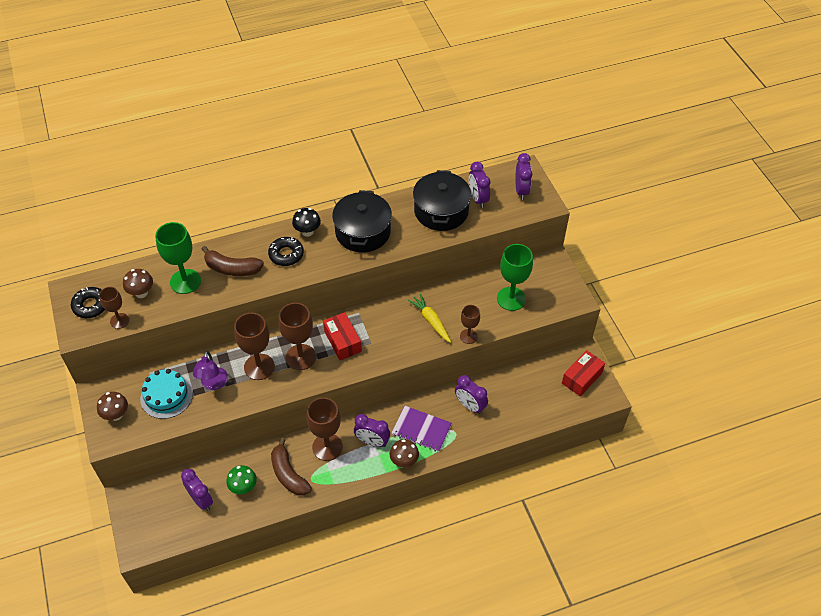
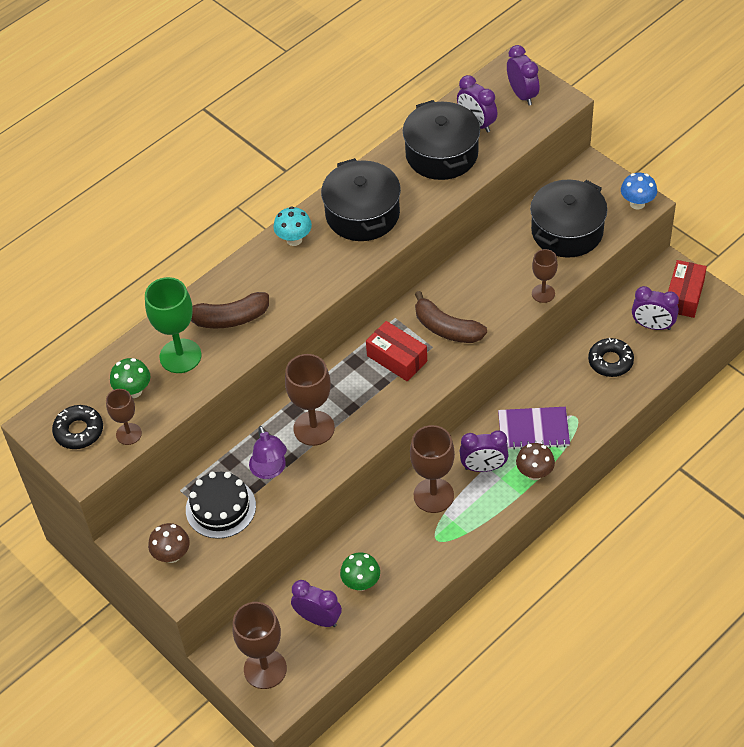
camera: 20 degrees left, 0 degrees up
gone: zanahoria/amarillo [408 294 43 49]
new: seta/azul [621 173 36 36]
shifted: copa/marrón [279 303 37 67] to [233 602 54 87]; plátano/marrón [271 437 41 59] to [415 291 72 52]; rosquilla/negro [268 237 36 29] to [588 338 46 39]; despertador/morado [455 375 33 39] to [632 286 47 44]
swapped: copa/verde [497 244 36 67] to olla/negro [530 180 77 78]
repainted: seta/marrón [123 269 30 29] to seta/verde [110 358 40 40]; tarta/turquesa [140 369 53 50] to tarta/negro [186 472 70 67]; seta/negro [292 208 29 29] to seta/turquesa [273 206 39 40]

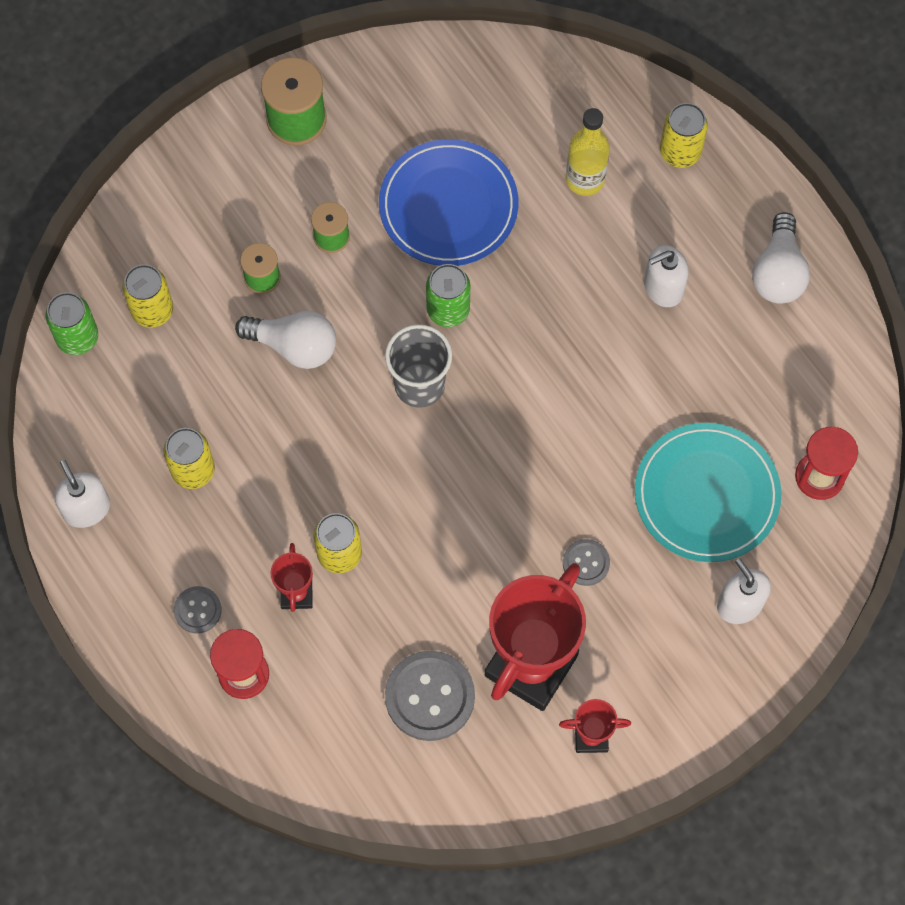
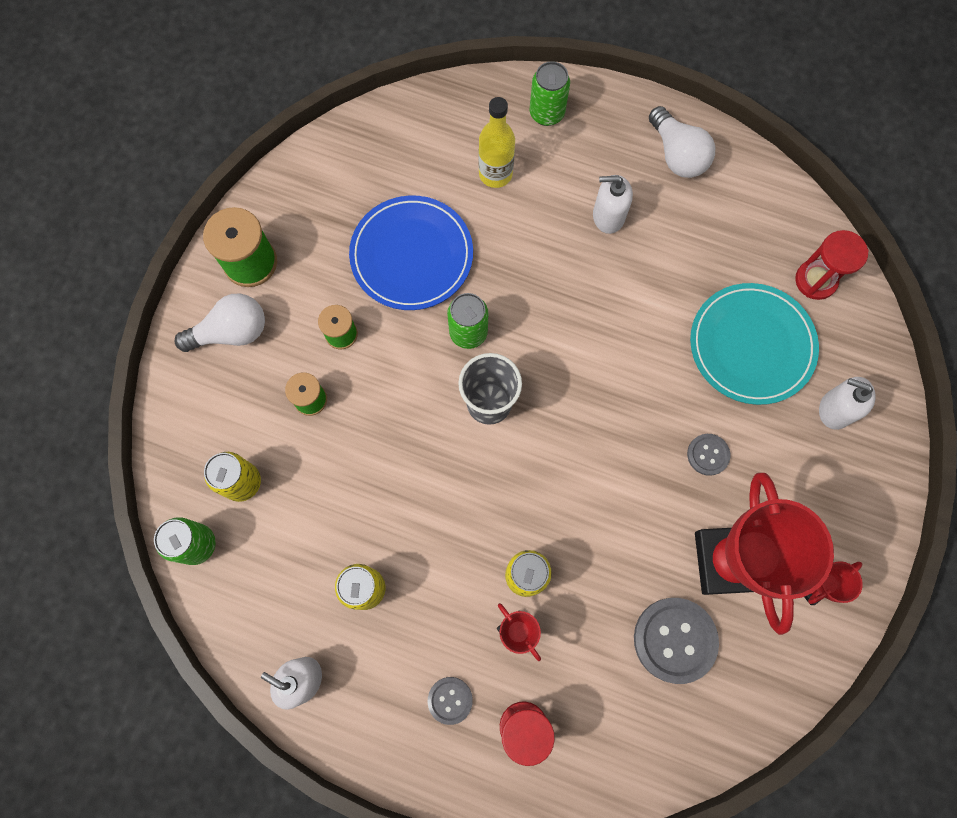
camera: 35 degrees left, 5 degrees up
shifted: bombilla/blanco [235 311 101 58] to [174 294 91 58]
repainted: lata/amarillo [660 103 48 65] to lata/verde [530 61 40 65]
rotated: dispensador de jabón/blanco [644 245 45 62] = [593 175 40 59] 60 degrees clockwise

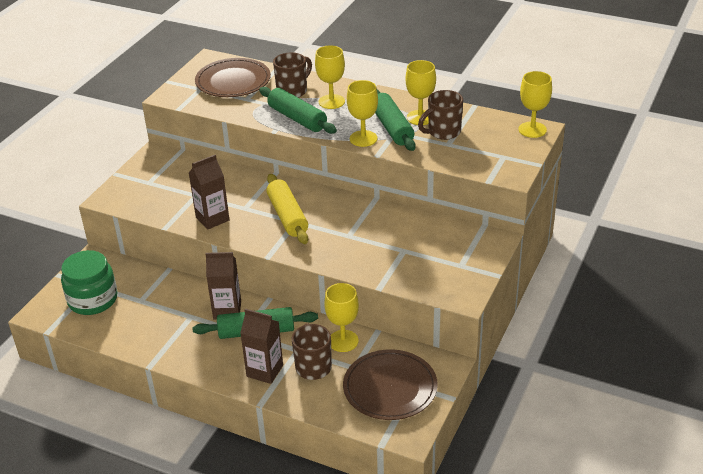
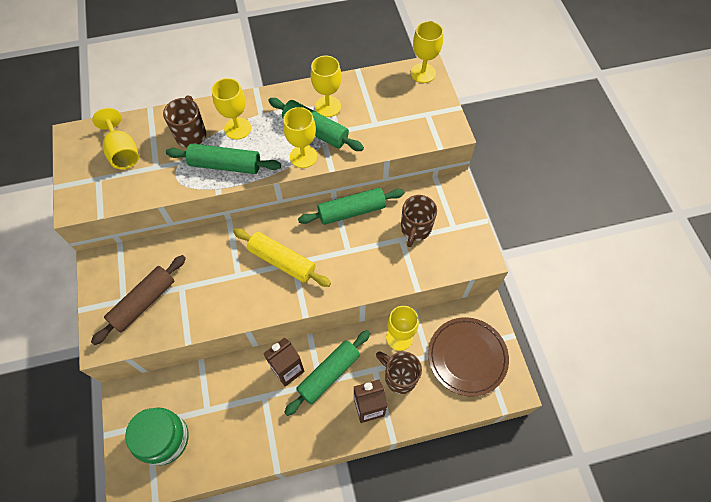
camera: 40 degrees left, 25 degrees up
gone: cartón de leche/marrón [189 155 41 75]
new: rodillo/marrón [91 255 95 90]; rodillo/verde [298 188 107 37]
shifted: taza/marrón [418 90 45 50] to [401 195 36 52]
swapped: plato/marrón [195 58 76 39] to copa/amarillo [92 108 47 61]

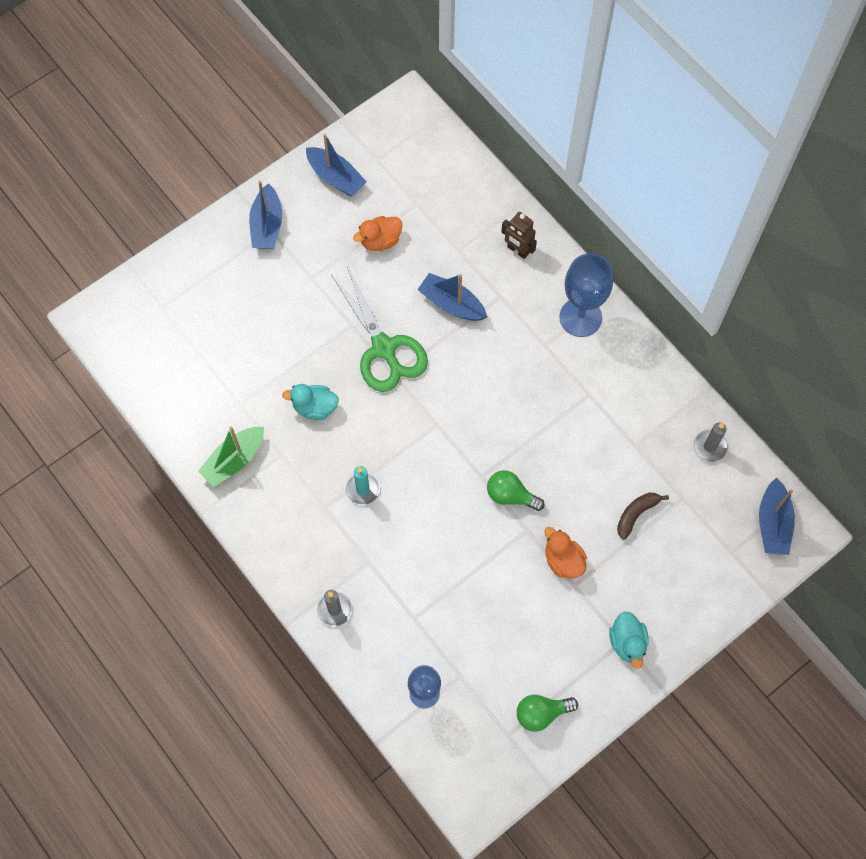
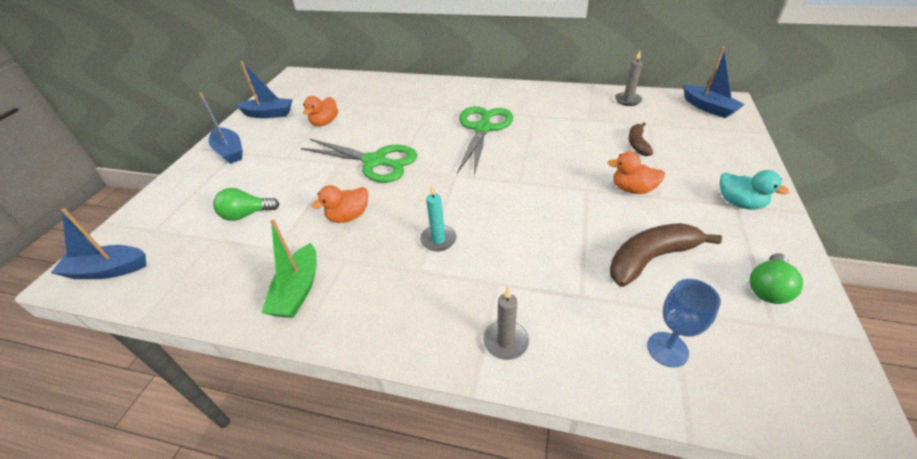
camera: 35 degrees left, 25 degrees down
gone: robot/marrón [501 212 36 47]; copa/azul [560 253 53 84]
new: tijeras/verde [457 106 56 69]; plátano/marrón [610 223 112 64]
shifted: barco/azul [417 273 70 48] to [51 208 95 71]; bombilla/verde [487 470 58 41] to [213 188 66 33]
repainted: pato/turquesa [282 384 57 36] to pato/naranja [312 185 56 38]

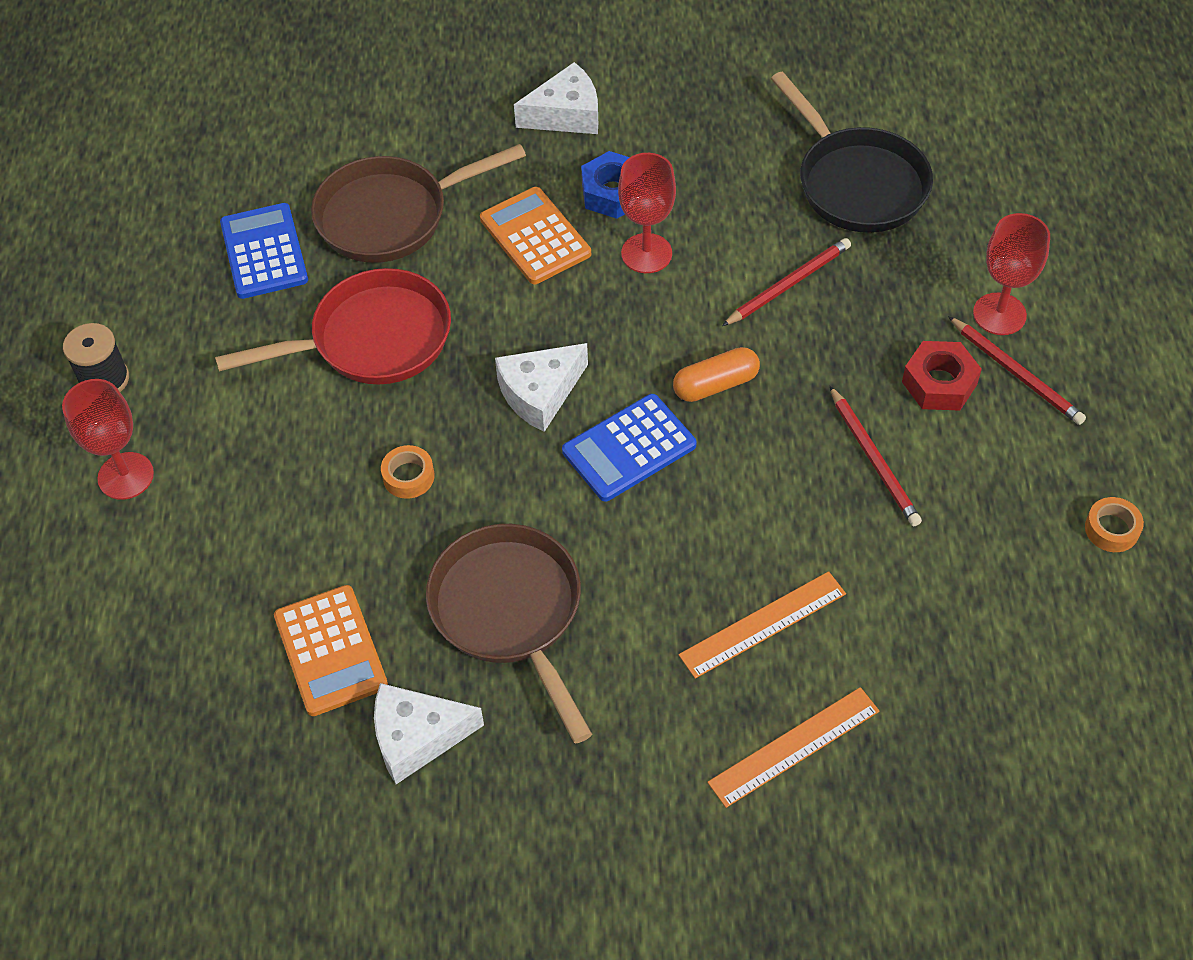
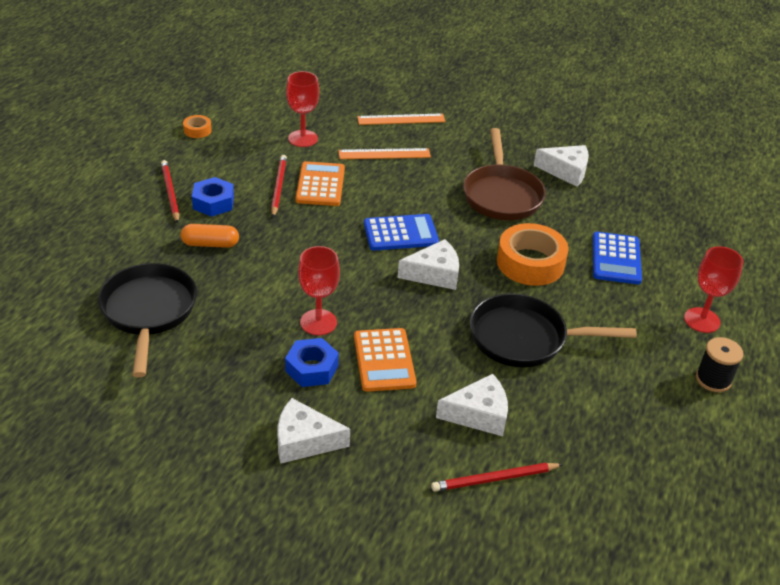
camera: 160 degrees left, 15 degrees down
shifted: cápsula/naranja [673 347 87 55] to [181 224 58 24]; copa/rojo [973 213 77 122] to [286 71 33 76]; calculadora/naranja [274 585 114 131] to [295 161 50 45]; lápiz/rojo [722 238 129 88] to [431 463 132 29]; calculadora/azul [220 203 88 96] to [593 232 49 52]
swapped: sartén/marrón [311 144 215 119] to queso/blanco [436 374 72 62]
repainted: tuerca/rojo [902 341 80 70] to tuerca/azul [192 177 42 40]; sartén/rojo [215 268 236 116] to sartén/negro [470 294 167 74]
scaled: cinta adhesiva/naranja [381 445 53 54] = [497 223 72 63] x2.17

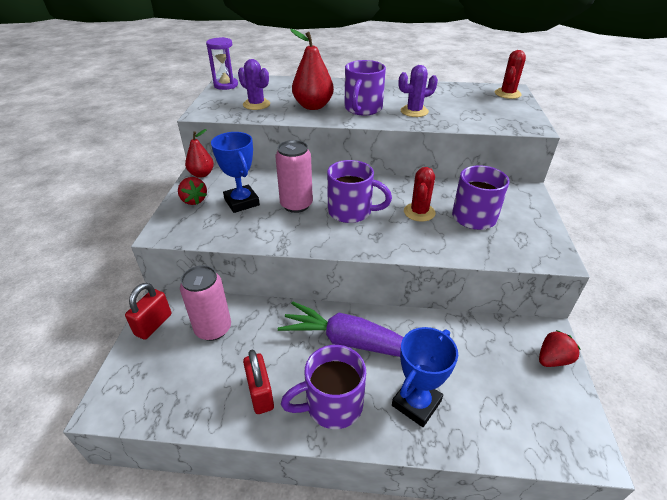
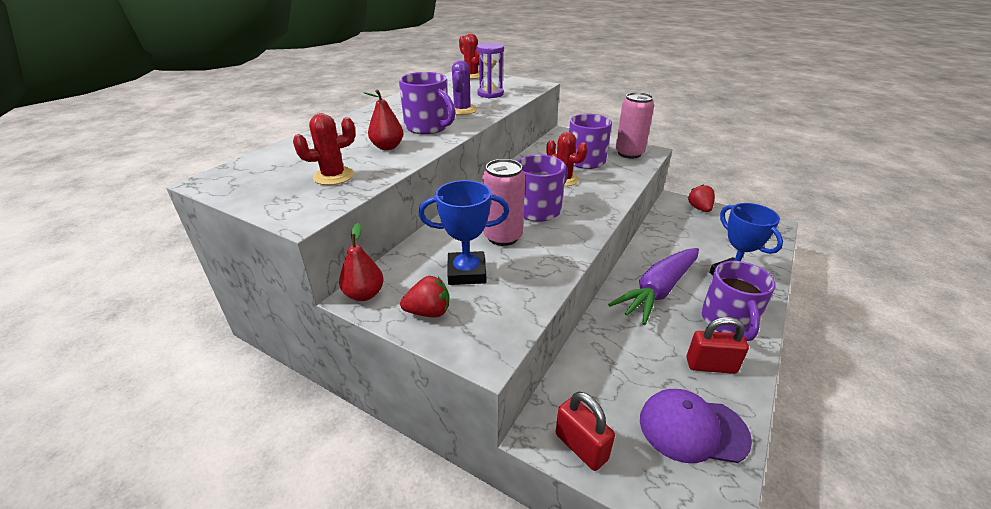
camera: 65 degrees left, 5 degrees down
new: gorra/morado [640 389 112 74]
shifted: reloj de arena/morado [206 37 32 53] to [477 43 27 55]; lata/rosa [180 265 51 76] to [615 92 39 67]
repainted: cactus/morado [238 59 32 51] to cactus/rojo [293 113 63 72]
scaled: pera/rojo [290 29 44 81] = [364 89 39 61] x0.65

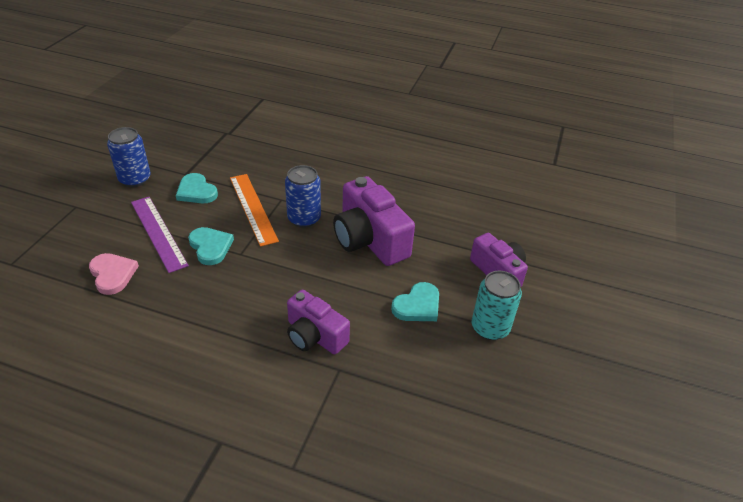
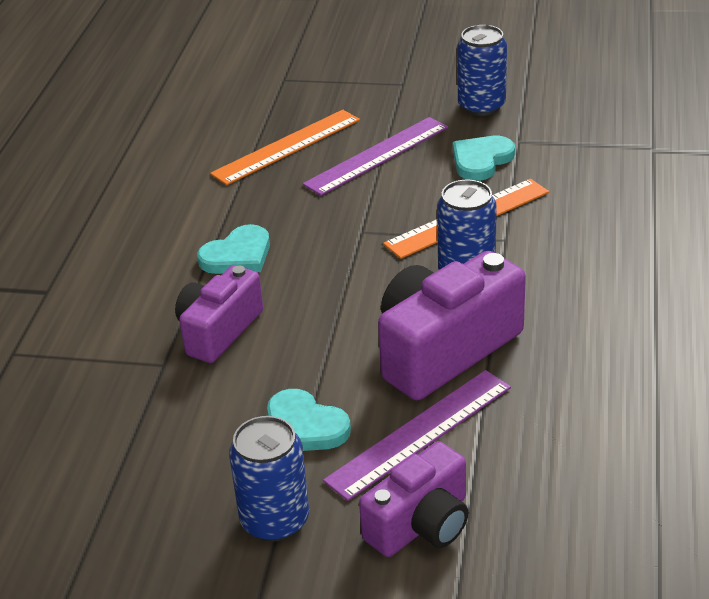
camera: 85 degrees right, 5 degrees down
new: regla/morado [323 370 188 131]
shifted: corazón/turquesa [188 227 46 38] to [197 224 73 50]
swapped: corazón/rosa [89 253 50 42] to regla/naranja [210 110 150 75]
repainted: lata/turquesa [472 271 50 69] to lata/azul [229 416 80 125]

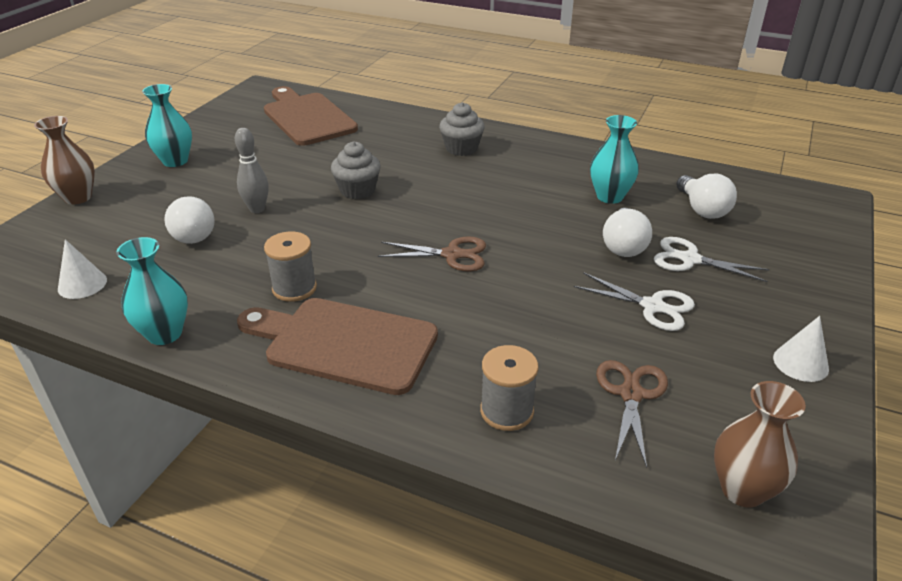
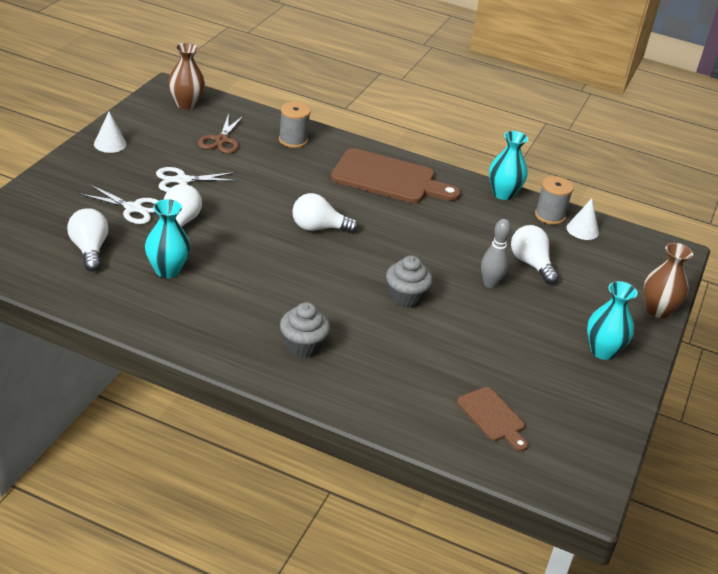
camera: 175 degrees right, 0 degrees up
shifted: carrete/gris [264 232 53 70] to [535 176 39 49]
swapped: tijeras/marrón [378 236 108 35] to bombilla/blanco [292 193 66 40]
rotated: tijeras/blanco [574 272 121 59] = [156 167 83 25] 45 degrees counterclockwise
scaled: tabla de cortar/marrón [264 86 94 60] = [457 387 71 64] x0.53

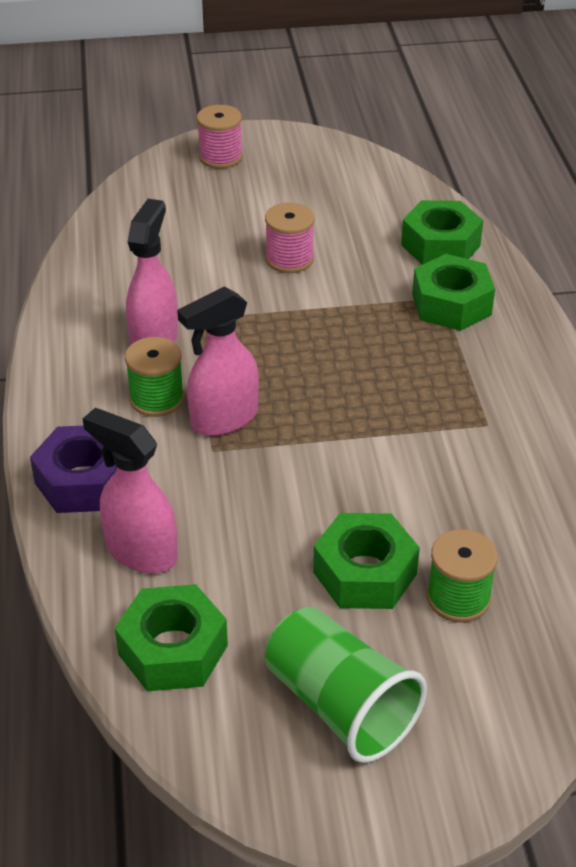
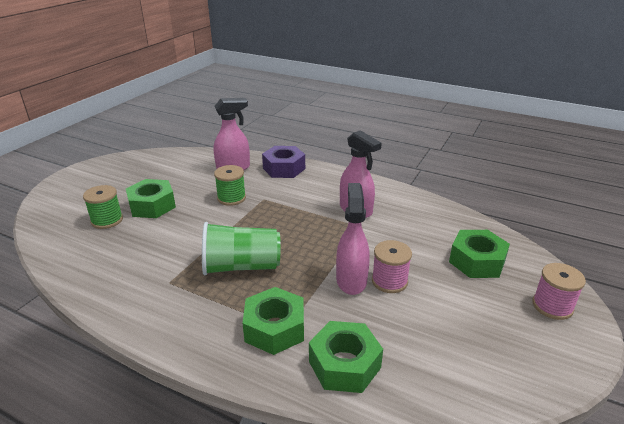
camera: 125 degrees right, 10 degrees down
shifted: vaso/verde [265 607 162 156] to [202 222 79 53]; carrete/verde [125 337 59 80] to [214 165 32 41]; pulverizador/rosa [177 286 82 150] to [336 183 34 112]; tuerca/verde [115 584 113 107] to [449 230 61 48]

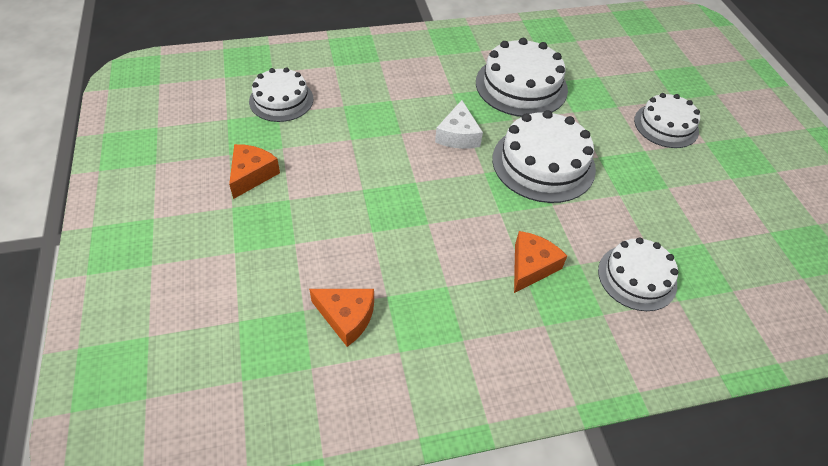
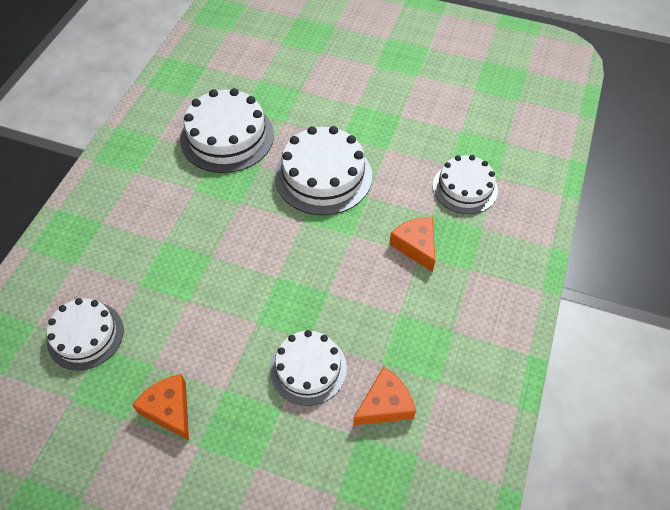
camera: 55 degrees left, 5 degrees up
gone: queso/blanco [435 100 48 49]
shifted: tarta/blanco [634 93 66 55] to [270 330 77 76]

